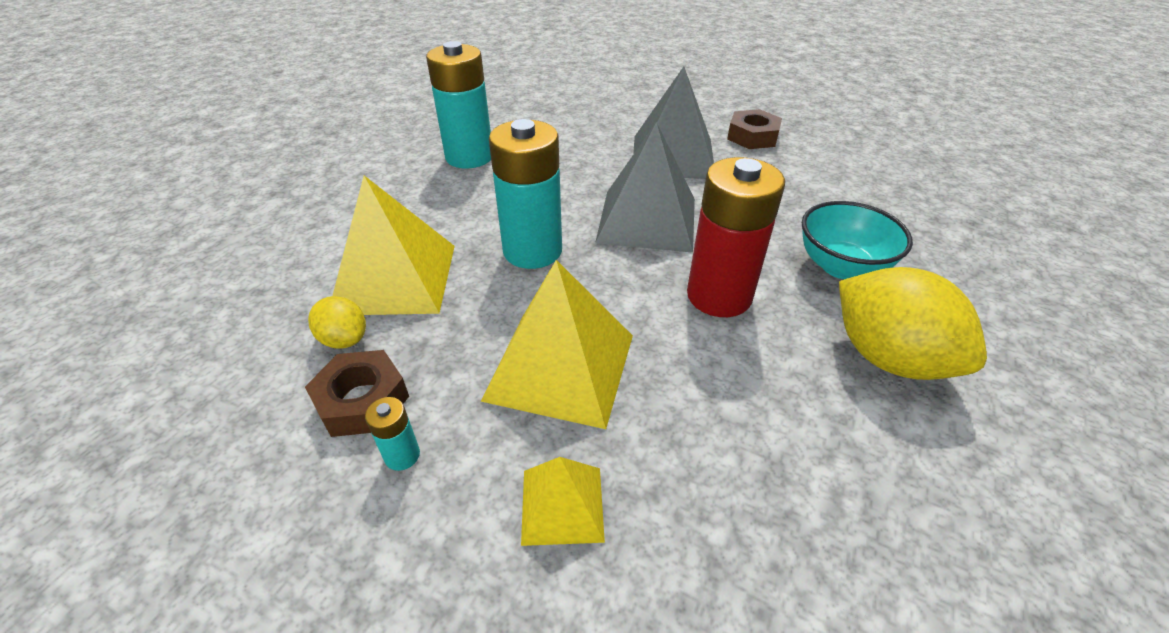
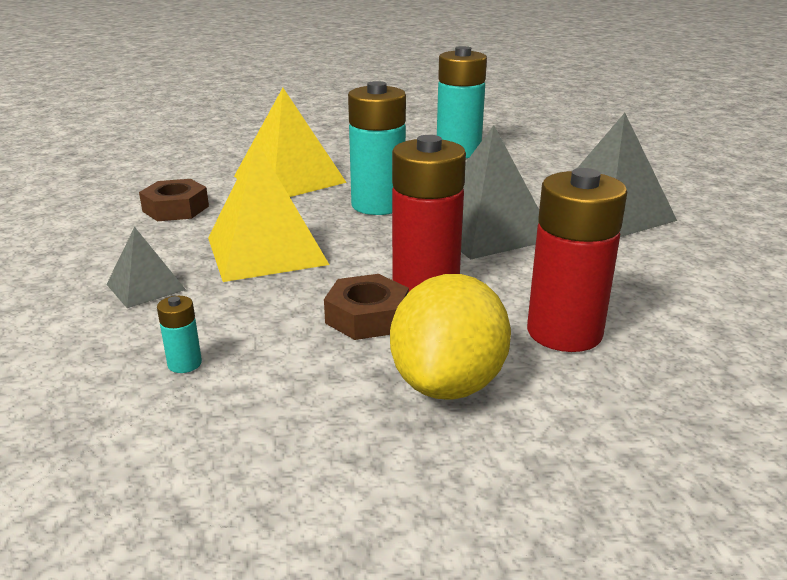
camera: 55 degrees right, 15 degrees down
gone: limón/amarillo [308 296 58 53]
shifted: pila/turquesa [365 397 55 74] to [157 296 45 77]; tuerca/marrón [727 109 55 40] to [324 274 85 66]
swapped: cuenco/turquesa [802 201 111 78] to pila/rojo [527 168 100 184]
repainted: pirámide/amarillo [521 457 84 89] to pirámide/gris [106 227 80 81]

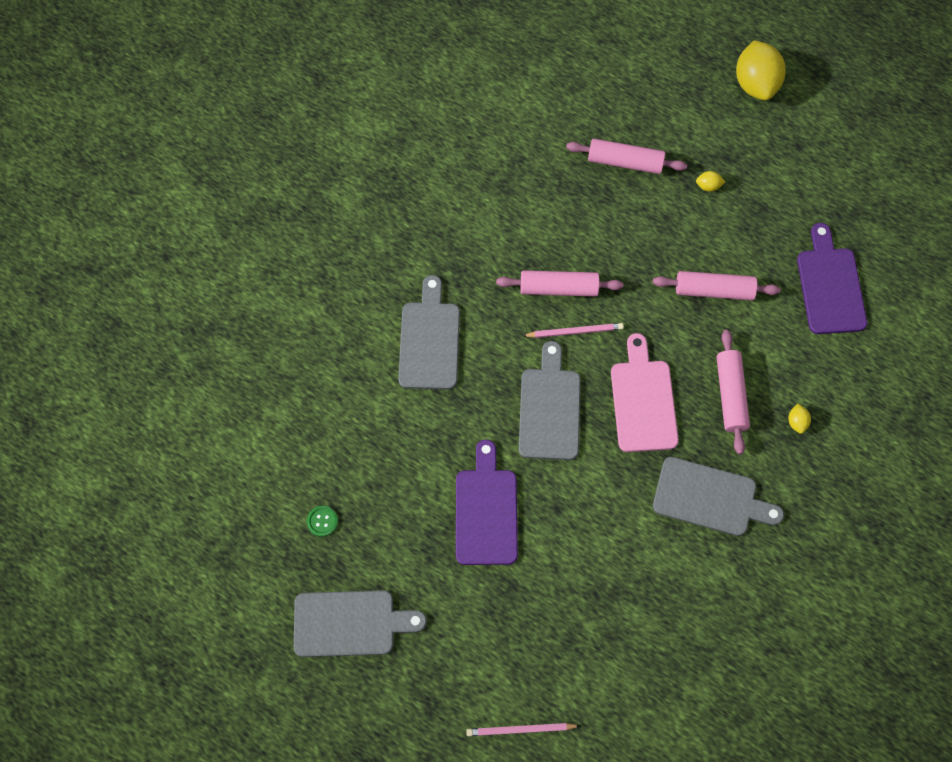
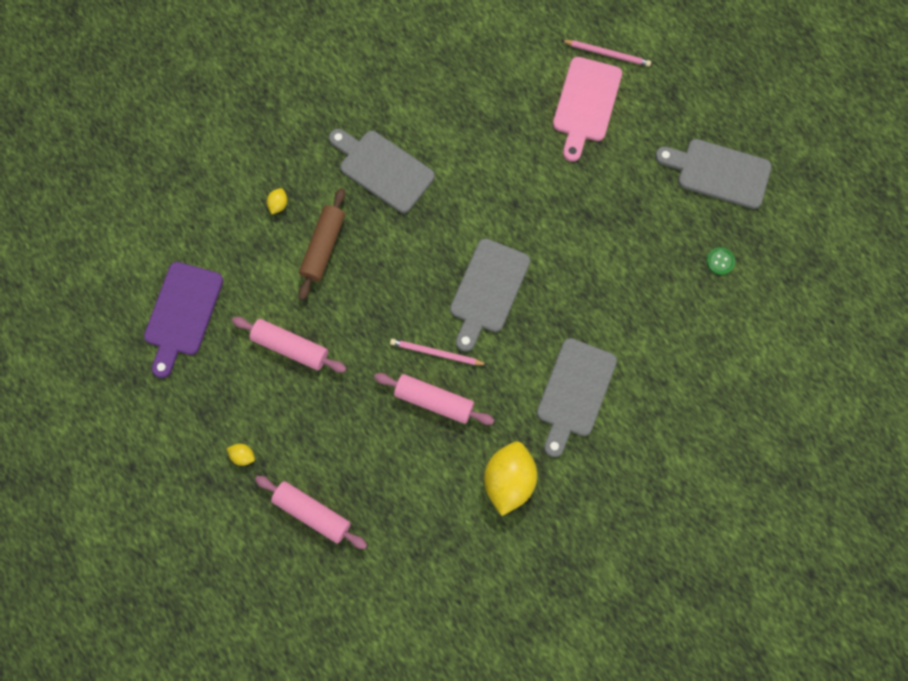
camera: 160 degrees left, 5 degrees up
gone: tabla de cortar/morado [456 439 62 126]
shifted: limón/amarillo [736 40 50 60] to [484 441 53 75]; tabla de cortar/rosa [611 333 68 119] to [553 57 69 105]
repainted: rodillo/rosa [717 330 33 125] to rodillo/marrón [298 188 47 112]

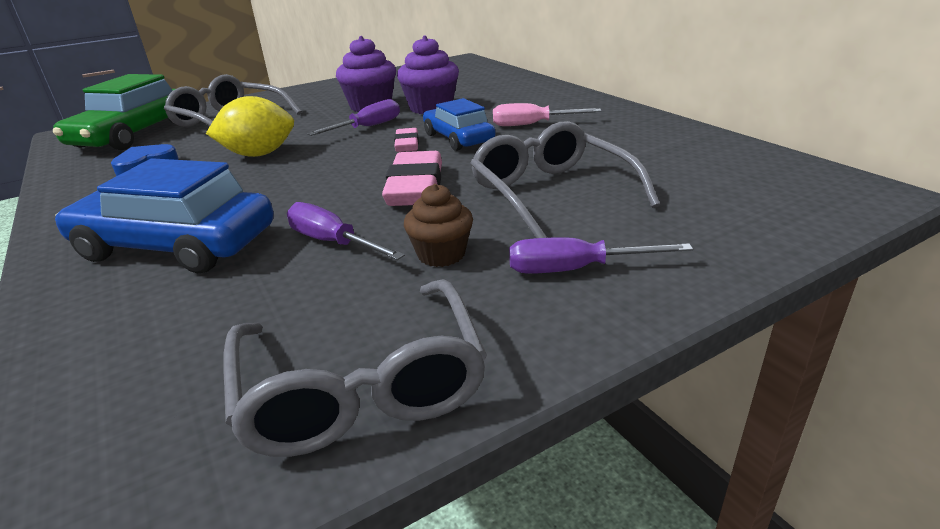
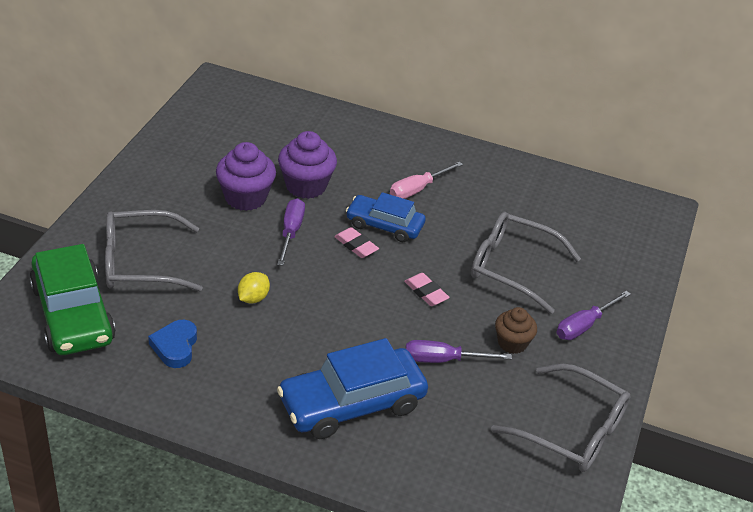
camera: 45 degrees left, 10 degrees up
scaled: limón/amarillo [206 96 88 61] = [238 272 32 32] x0.57; goma de borrar/rosa [382 151 60 55] = [404 273 46 33] x0.56

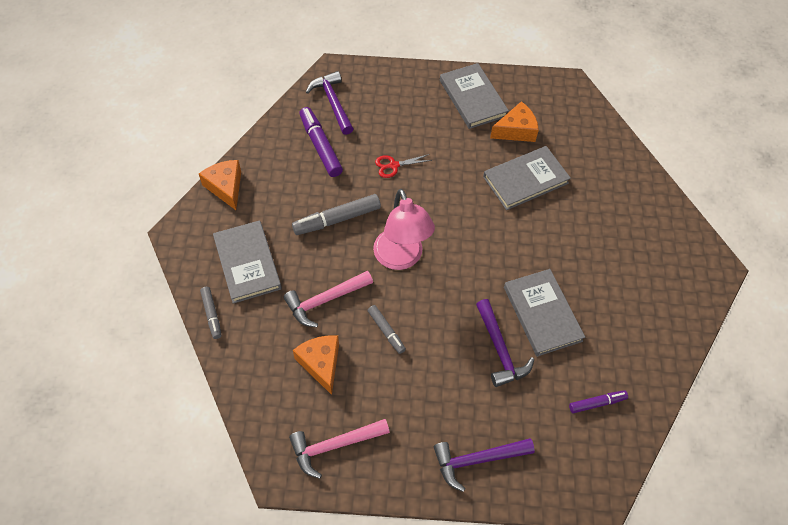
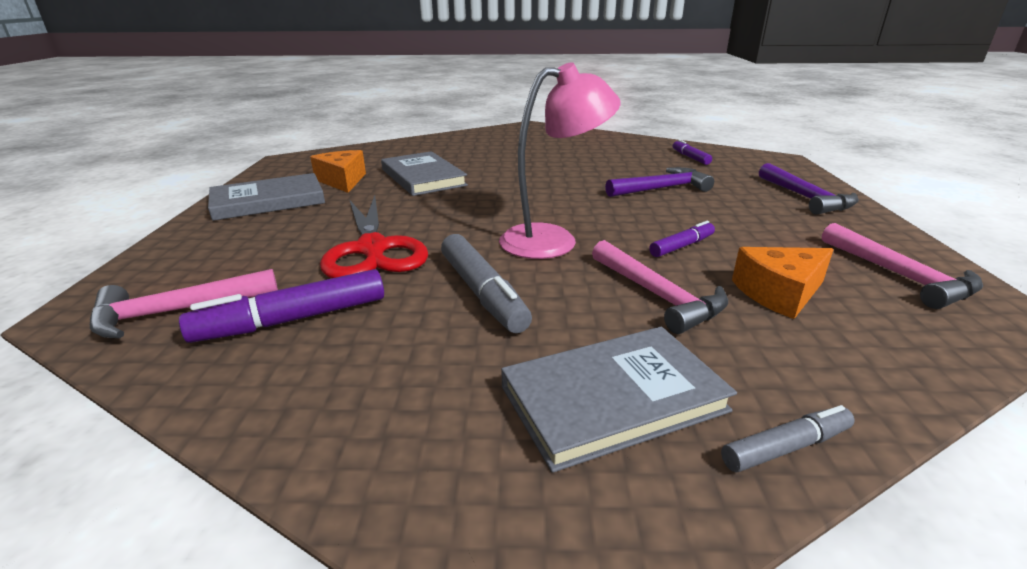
camera: 90 degrees left, 30 degrees down
gone: queso/naranja [199 160 42 50]; libro/gris [504 269 81 88]
repainted: martillo/morado [306 71 47 64] to martillo/rosa [90 269 188 69]; rotulador/gris [368 305 38 49] to rotulador/morado [649 221 66 36]
scaled: tijeras/rojo [375 154 57 24] = [320 196 108 82] x2.14

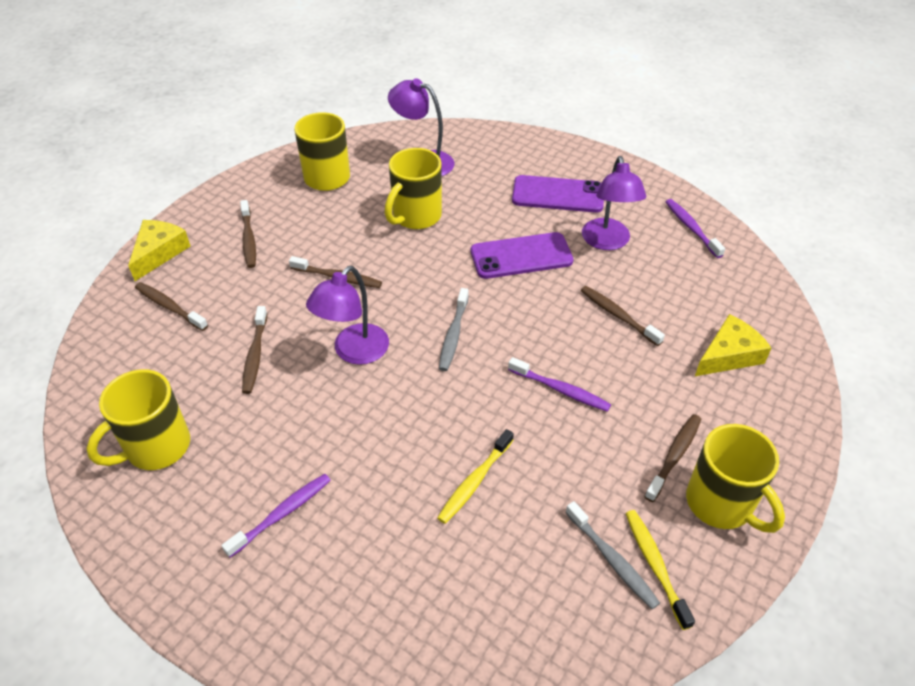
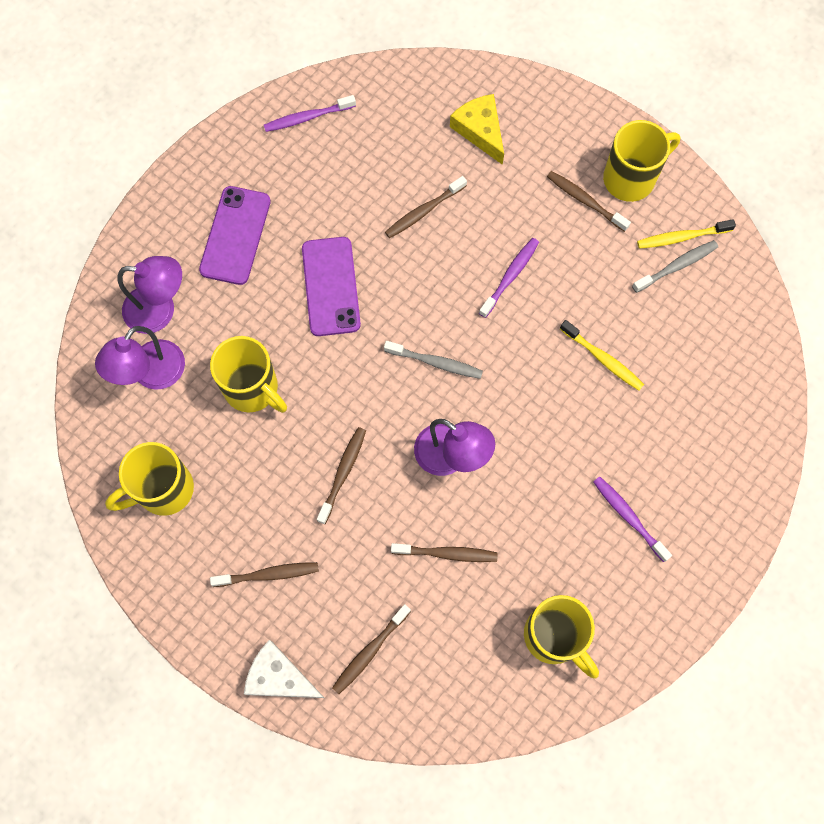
camera: 85 degrees left, 25 degrees up
shifted: lámpara/morado [582 156 64 94] to [117 256 65 78]
repainted: queso/amarillo [128 220 63 61] to queso/blanco [244 640 80 58]

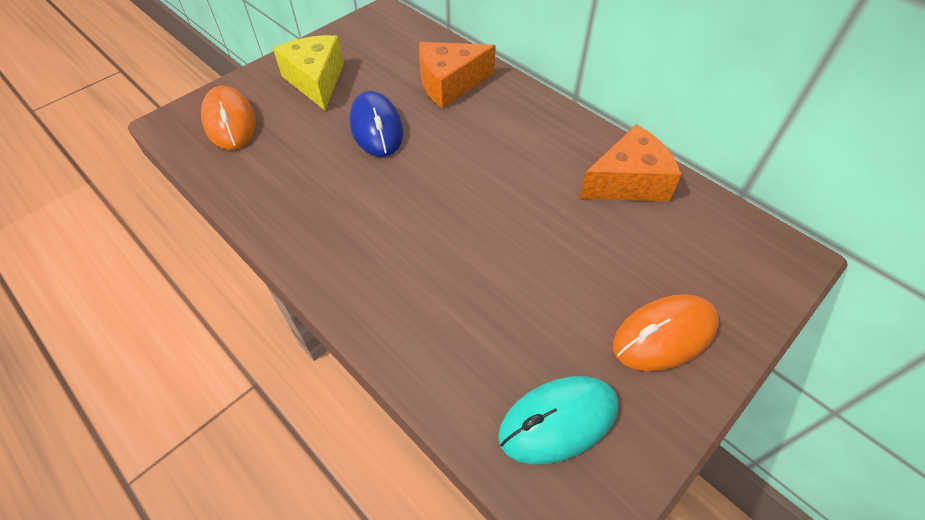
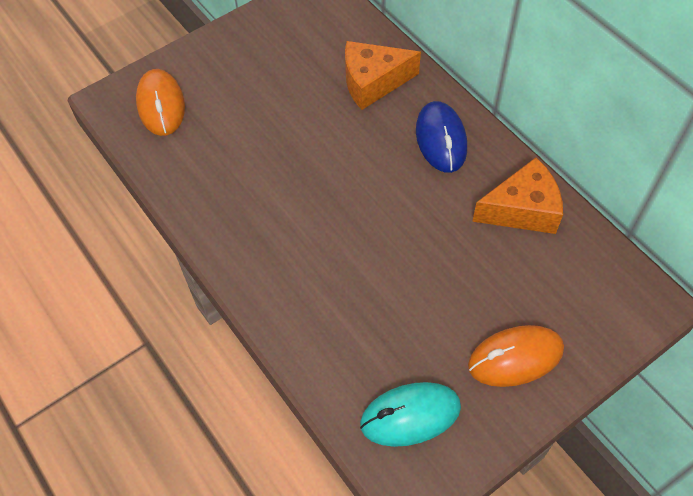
camera: 10 degrees right, 5 degrees up
gone: queso/amarillo [273 35 71 75]
shifted: ratón/azul [349 91 54 66] to [416 101 51 72]

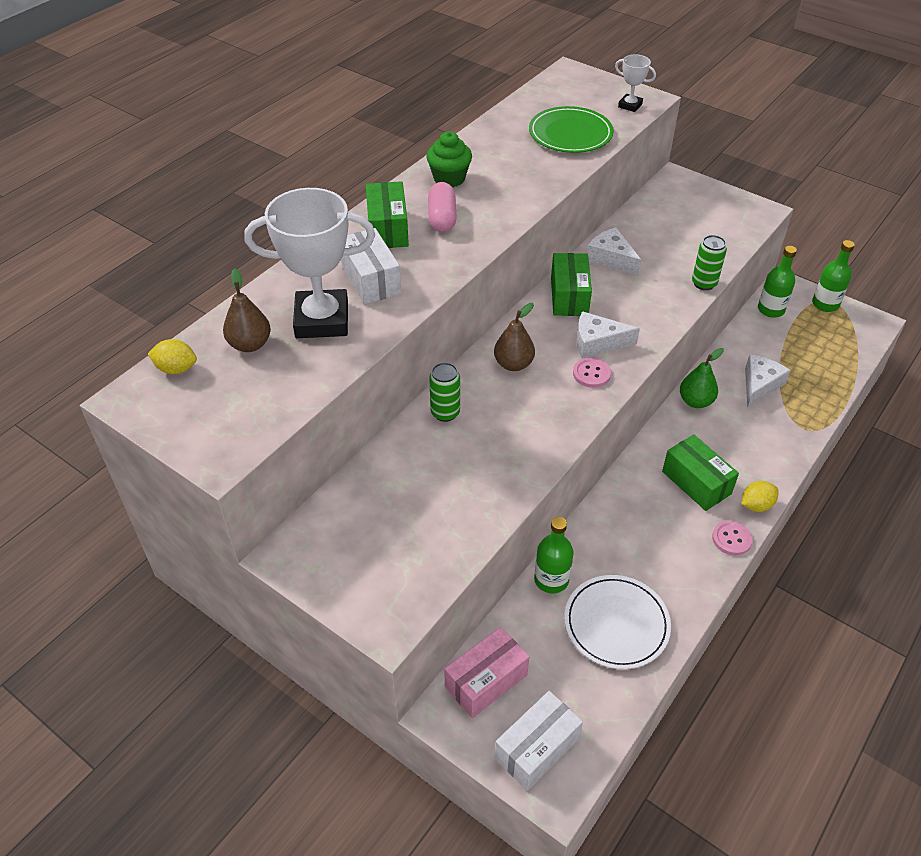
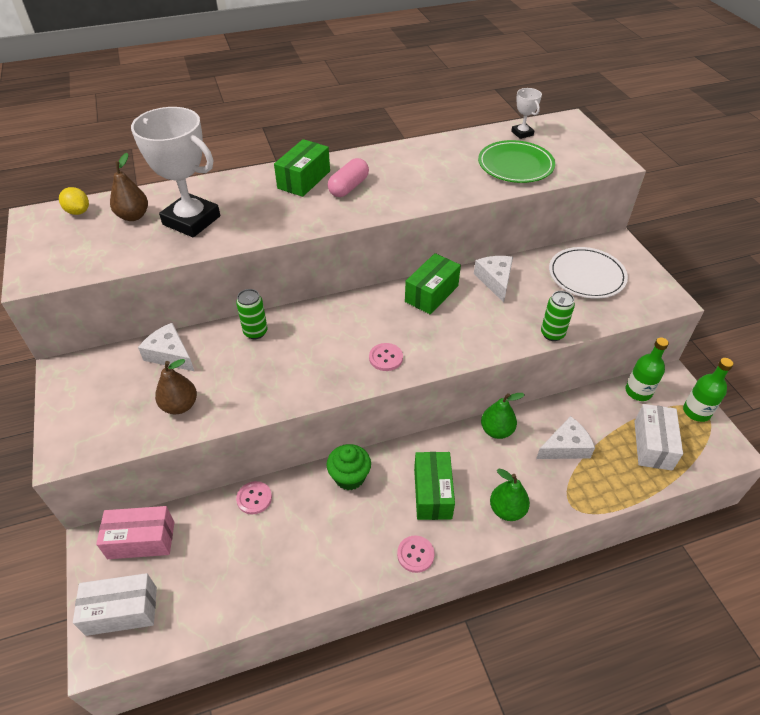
camera: 35 degrees right, 0 degrees up
gone: limón/amarillo [741 481 38 31]
new: pera/verde [490 469 40 52]
shifted: queso/blanco [577 311 63 48] to [138 323 56 48]; pera/marrón [494 303 41 68] to [155 359 42 55]; magdalena/verde [426 131 46 56] to [327 444 44 46]; trofeo/blanco [615 54 41 58] to [511 88 31 51]; plato/blanco [564 575 107 94] to [549 247 79 52]; caja/blanco [341 228 60 76] to [634 404 49 67]
swapped: botella/verde [534 517 40 76] to botón/rosa [236 481 36 34]

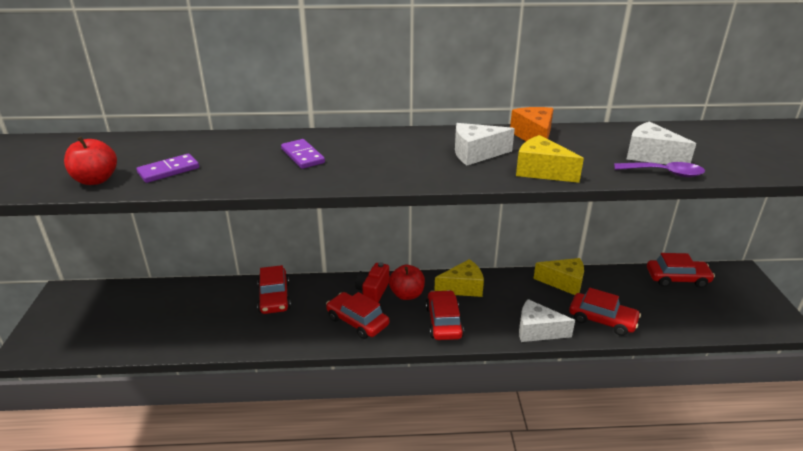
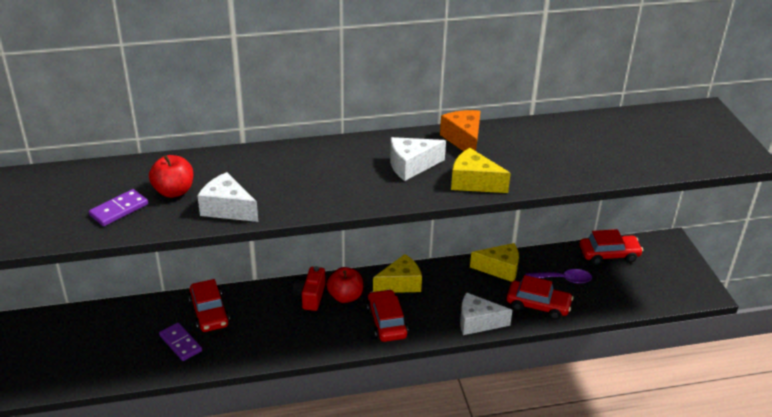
camera: 10 degrees left, 5 degrees up
gone: coche/rojo [326 292 63 47]
shifted: manzana/rojo [64 137 53 48] to [149 155 44 43]; ficha de dominó/morado [281 139 44 30] to [159 323 43 38]; queso/blanco [627 121 69 43] to [197 172 61 50]; cuchara/morado [614 162 91 15] to [525 269 67 15]

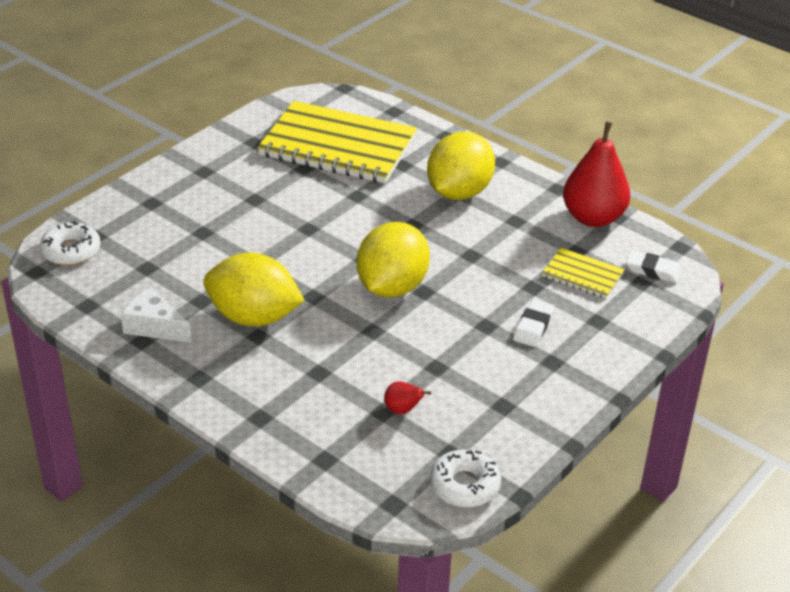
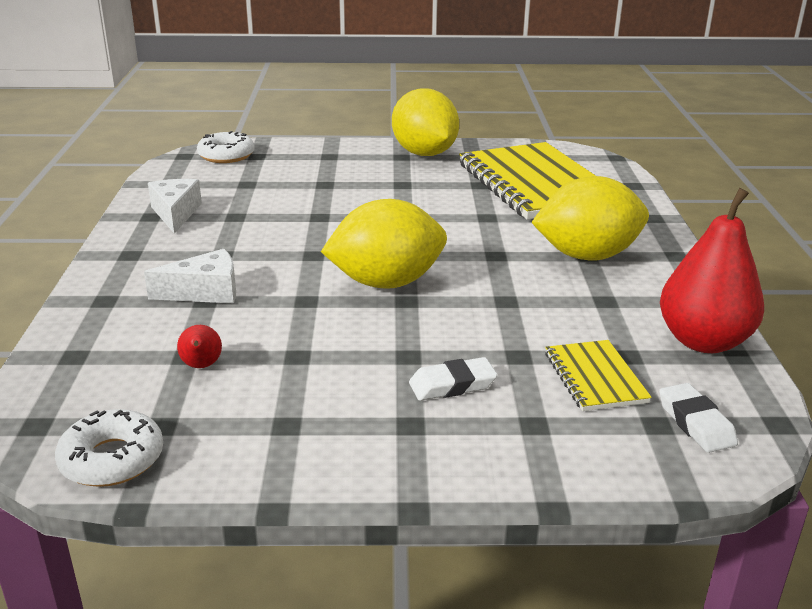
camera: 50 degrees right, 10 degrees down
new: queso/blanco [144 249 92 55]
shifted: limón/amarillo [203 253 102 73] to [392 88 67 68]

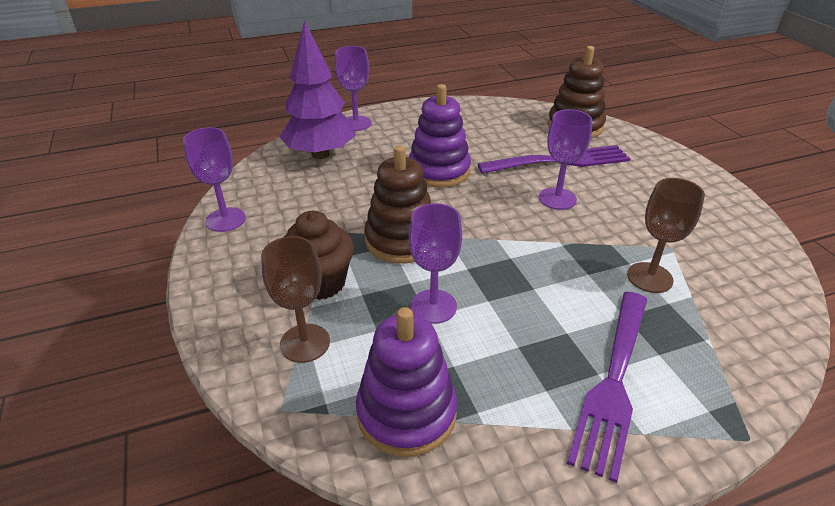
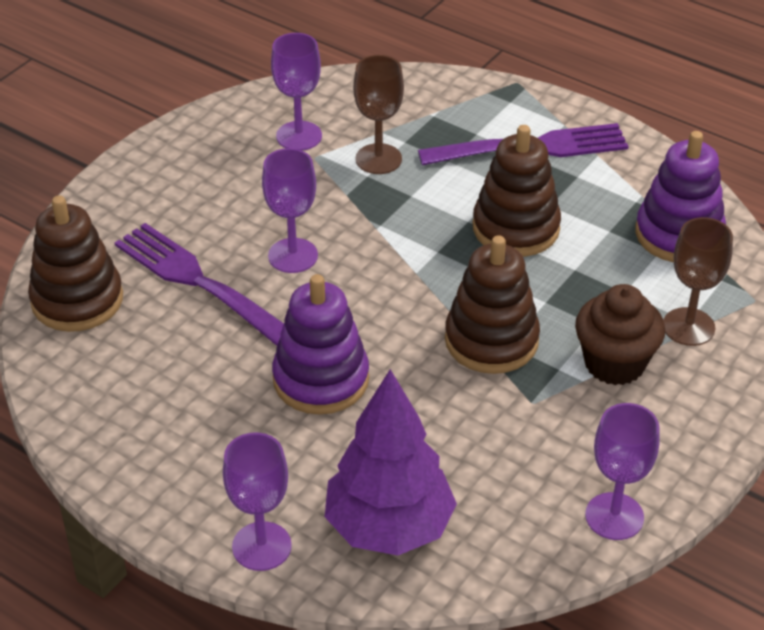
camera: 125 degrees left, 5 degrees up
new: juguete apilable/marrón [473 125 88 132]
shifted: copa/morado [409 203 53 121] to [271 33 51 118]

